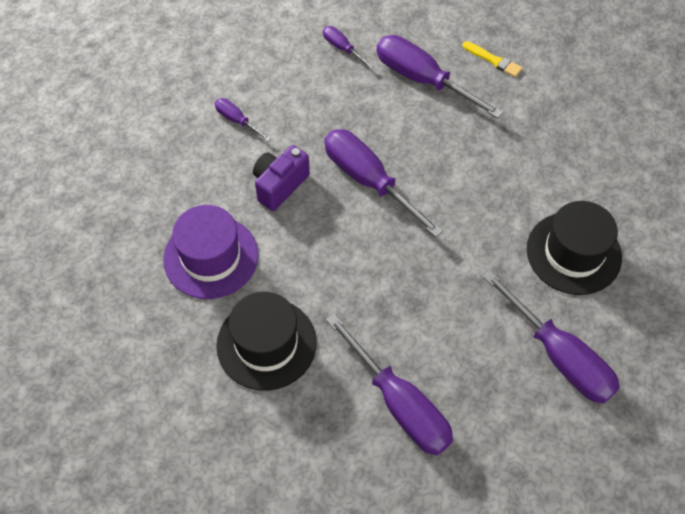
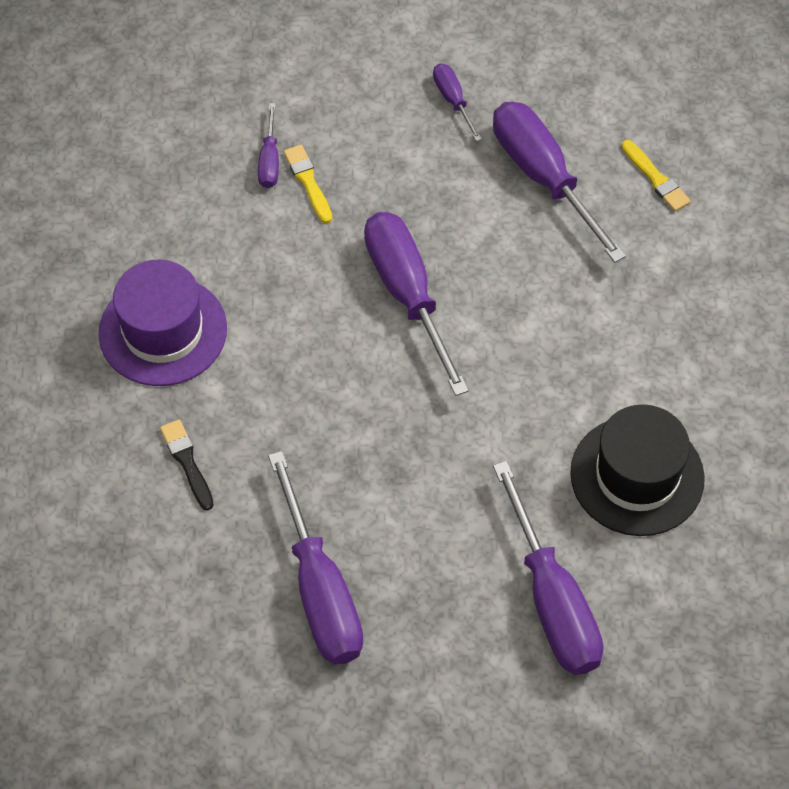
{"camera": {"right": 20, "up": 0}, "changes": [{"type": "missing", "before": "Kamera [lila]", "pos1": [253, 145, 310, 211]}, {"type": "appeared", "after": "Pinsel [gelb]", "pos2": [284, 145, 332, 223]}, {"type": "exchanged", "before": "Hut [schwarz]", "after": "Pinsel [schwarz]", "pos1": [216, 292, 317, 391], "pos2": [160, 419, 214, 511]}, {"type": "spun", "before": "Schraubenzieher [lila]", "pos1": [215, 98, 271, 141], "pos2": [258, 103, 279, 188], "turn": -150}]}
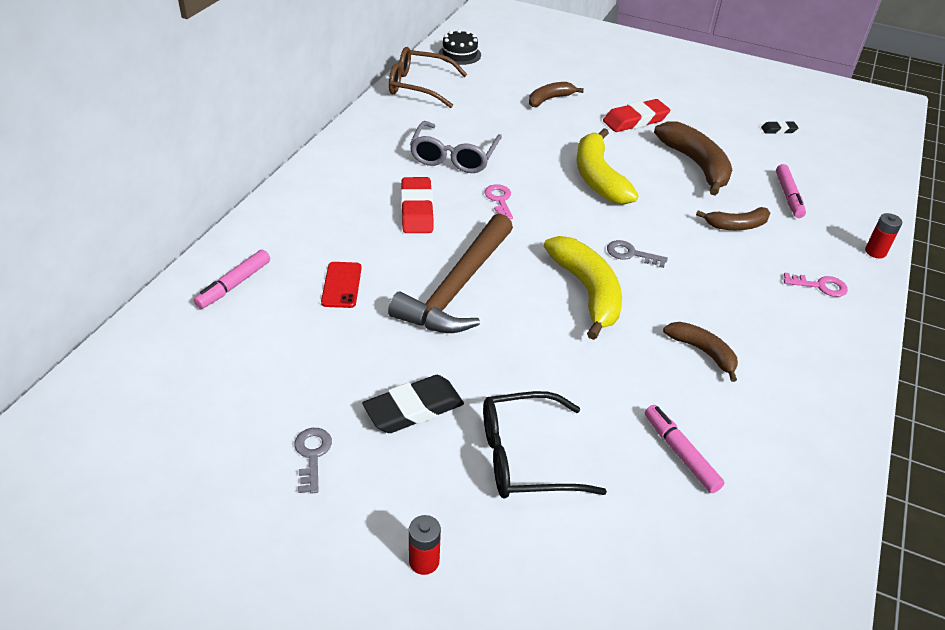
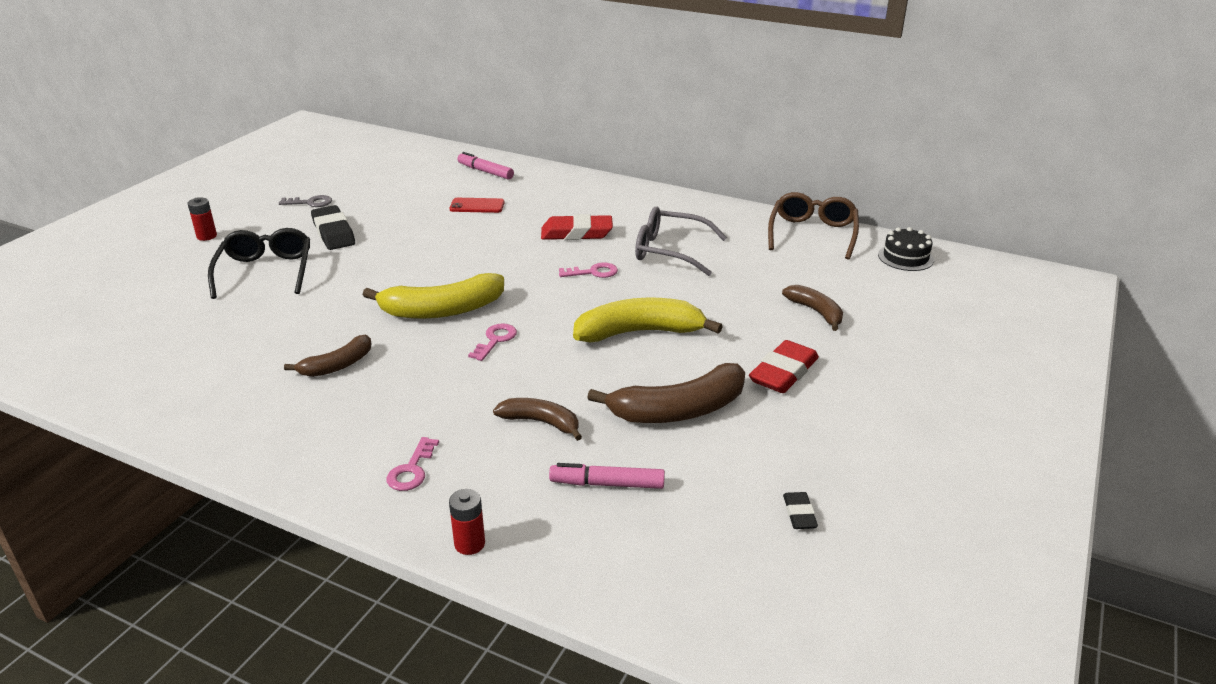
{"camera": {"right": 95, "up": -10}, "changes": [{"type": "missing", "before": "Hammer [braun]", "pos1": [388, 213, 513, 333]}, {"type": "missing", "before": "Filzstift [rosa]", "pos1": [645, 405, 725, 493]}, {"type": "colour", "before": "Schlüssel [grau]", "after": "Schlüssel [rosa]", "pos1": [607, 240, 668, 268], "pos2": [468, 323, 517, 361]}, {"type": "spun", "before": "Radiergummi [rot]", "pos1": [603, 99, 670, 132], "pos2": [749, 340, 819, 393], "turn": 60}, {"type": "spun", "before": "Banane [braun]", "pos1": [696, 207, 770, 230], "pos2": [493, 398, 582, 441], "turn": 120}]}
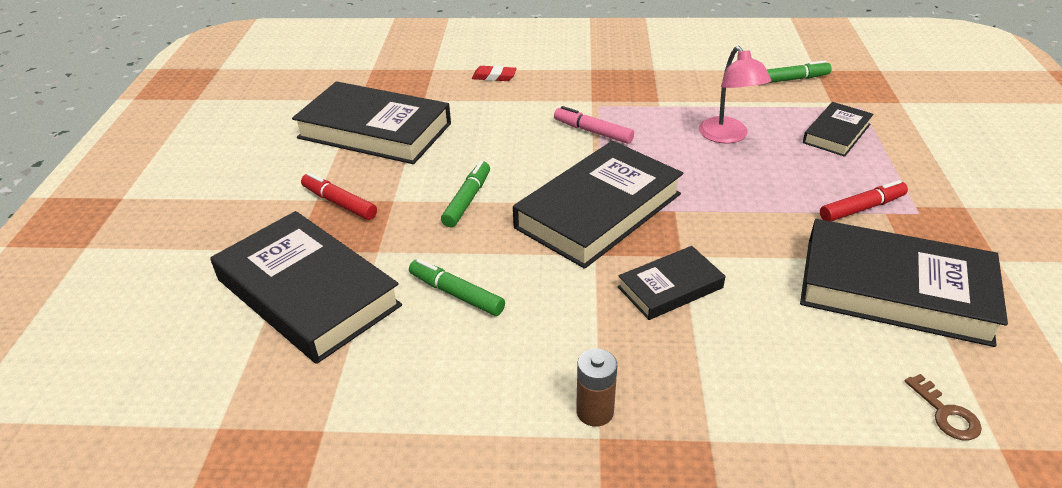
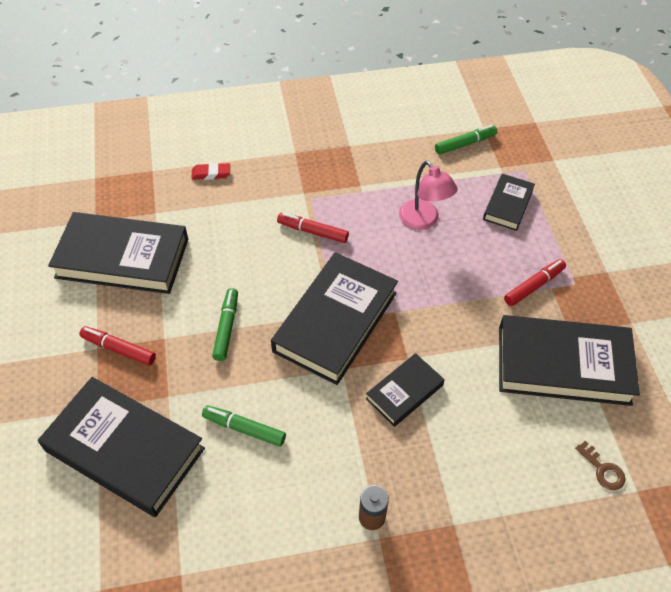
{"camera": {"right": -15, "up": 15}, "changes": [{"type": "colour", "before": "Filzstift [rosa]", "after": "Filzstift [rot]", "pos1": [554, 106, 634, 144], "pos2": [277, 213, 349, 243]}]}
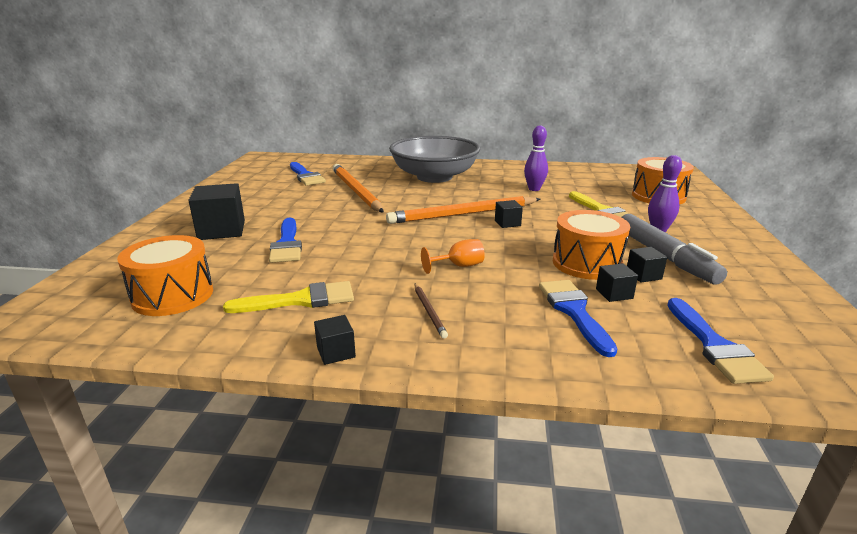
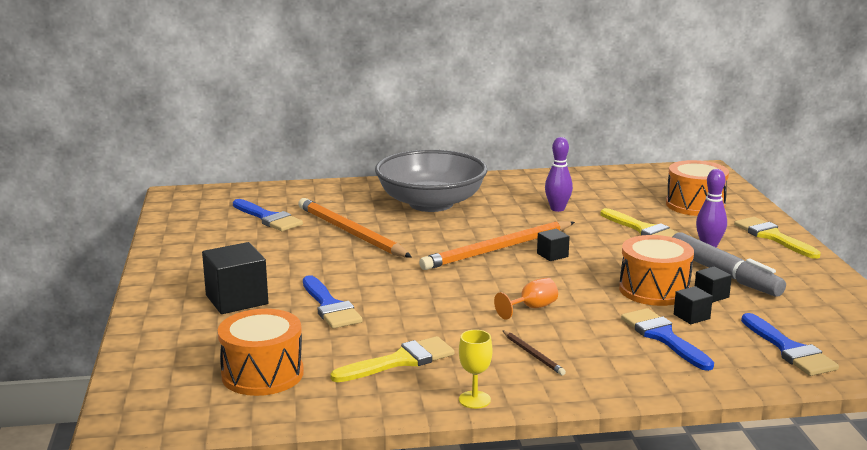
{"camera": {"right": -15, "up": -5}, "changes": [{"type": "appeared", "after": "Pinsel [gelb]", "pos2": [734, 217, 821, 259]}, {"type": "exchanged", "before": "Kubus [schwarz]", "after": "Kelch [gelb]", "pos1": [314, 315, 356, 365], "pos2": [459, 330, 493, 409]}]}
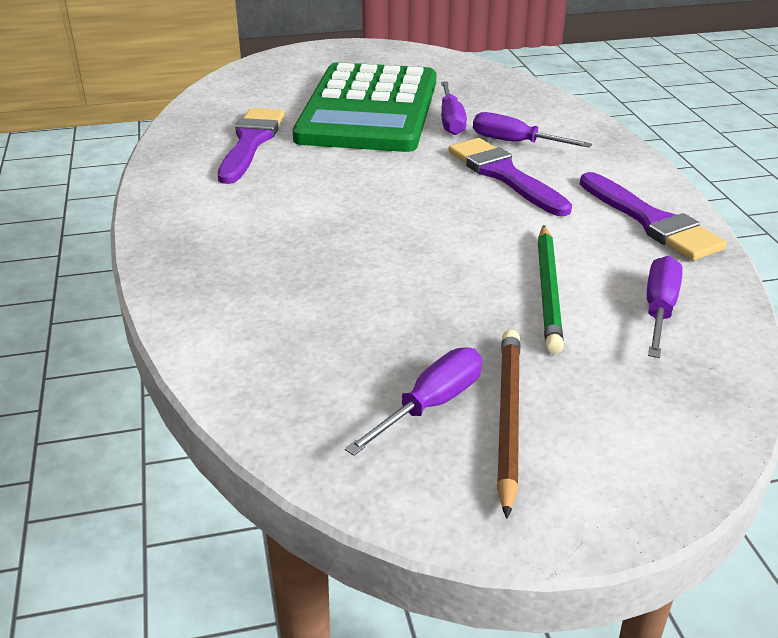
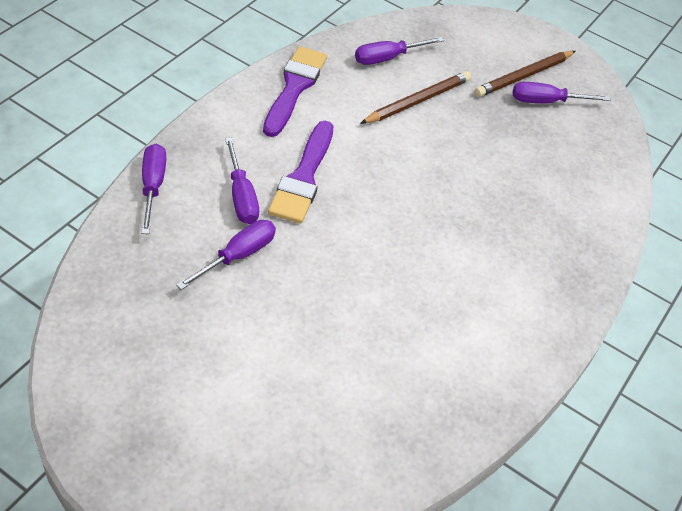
{"camera": {"right": -140, "up": 15}, "changes": [{"type": "missing", "before": "Pinsel [lila]", "pos1": [218, 108, 285, 184]}, {"type": "missing", "before": "Taschenrechner [grün]", "pos1": [293, 62, 437, 152]}, {"type": "appeared", "after": "Schraubenzieher [lila]", "pos2": [141, 144, 166, 234]}, {"type": "colour", "before": "Bleistift [grün]", "after": "Bleistift [braun]", "pos1": [538, 225, 564, 354], "pos2": [360, 71, 471, 124]}]}
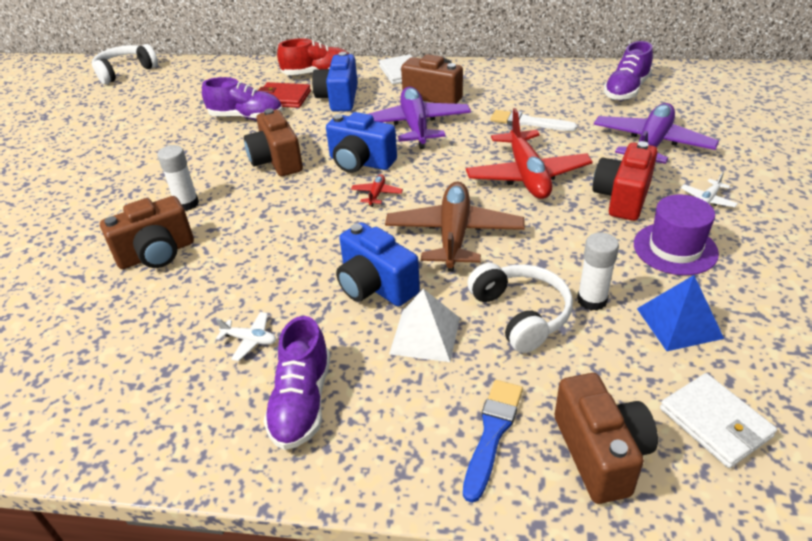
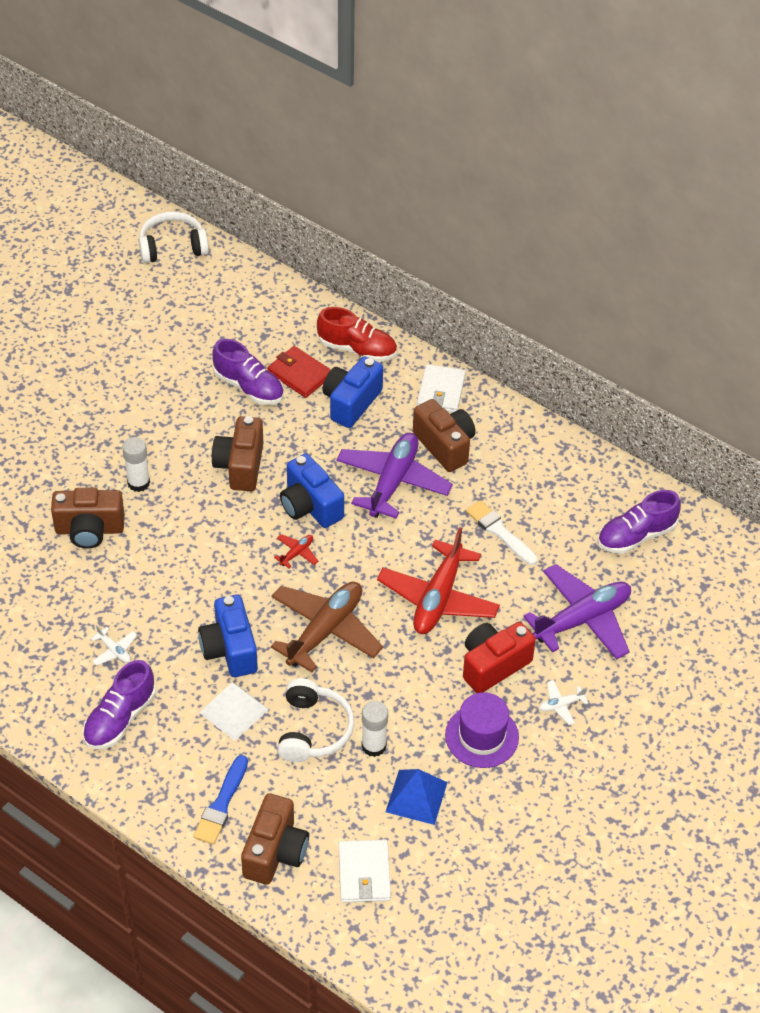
{"camera": {"right": 25, "up": 10}, "changes": [{"type": "spun", "before": "Pinsel [blau]", "pos1": [463, 380, 523, 503], "pos2": [193, 755, 248, 844], "turn": 150}]}
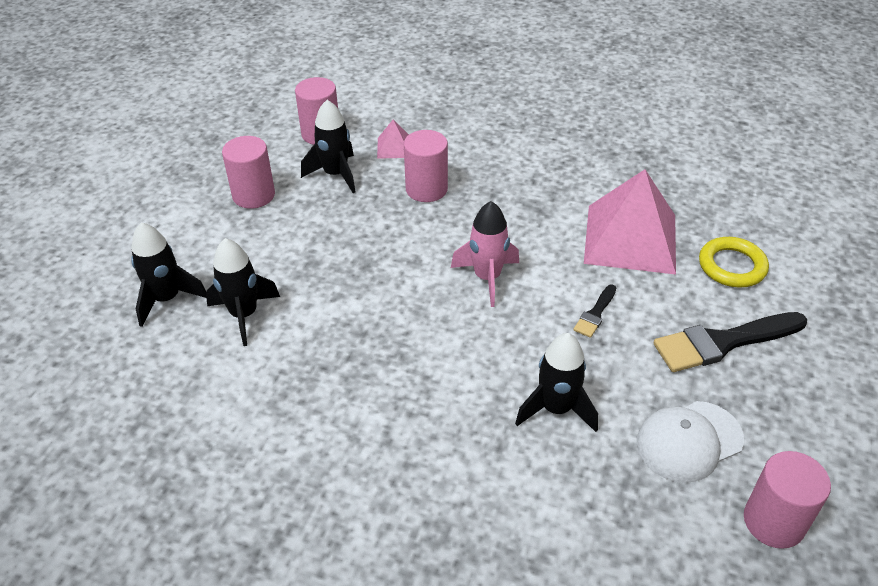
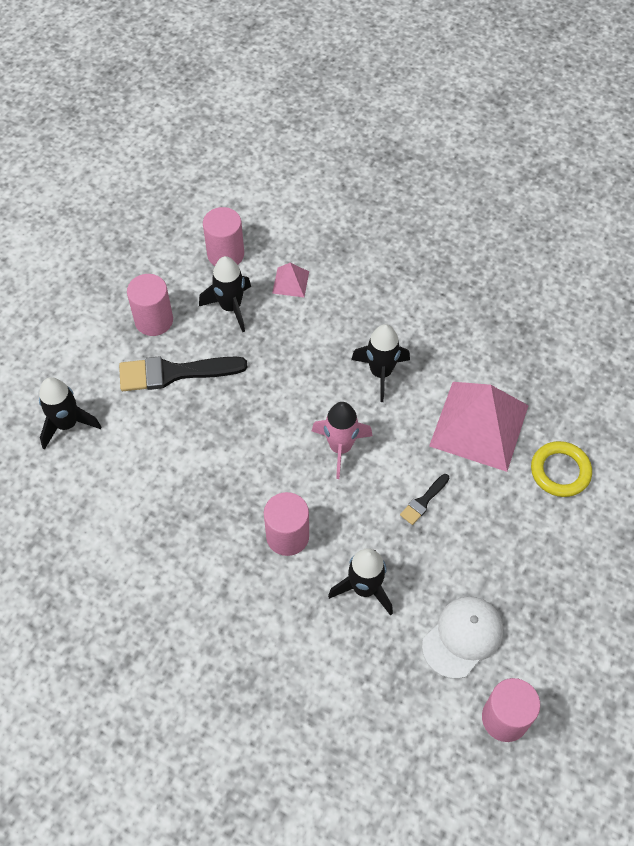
{"camera": {"right": 10, "up": 15}, "changes": [{"type": "relocated", "before": "Rakete [schwarz]", "pos1": [206, 238, 280, 346], "pos2": [351, 324, 410, 402]}, {"type": "relocated", "before": "Vollzylinder [rosa]", "pos1": [404, 130, 448, 202], "pos2": [264, 492, 309, 556]}, {"type": "relocated", "before": "Pinsel [schwarz]", "pos1": [653, 312, 807, 372], "pos2": [119, 356, 248, 391]}, {"type": "spun", "before": "Kappe [weiß]", "pos1": [637, 401, 744, 483], "pos2": [422, 596, 503, 679], "turn": 150}]}
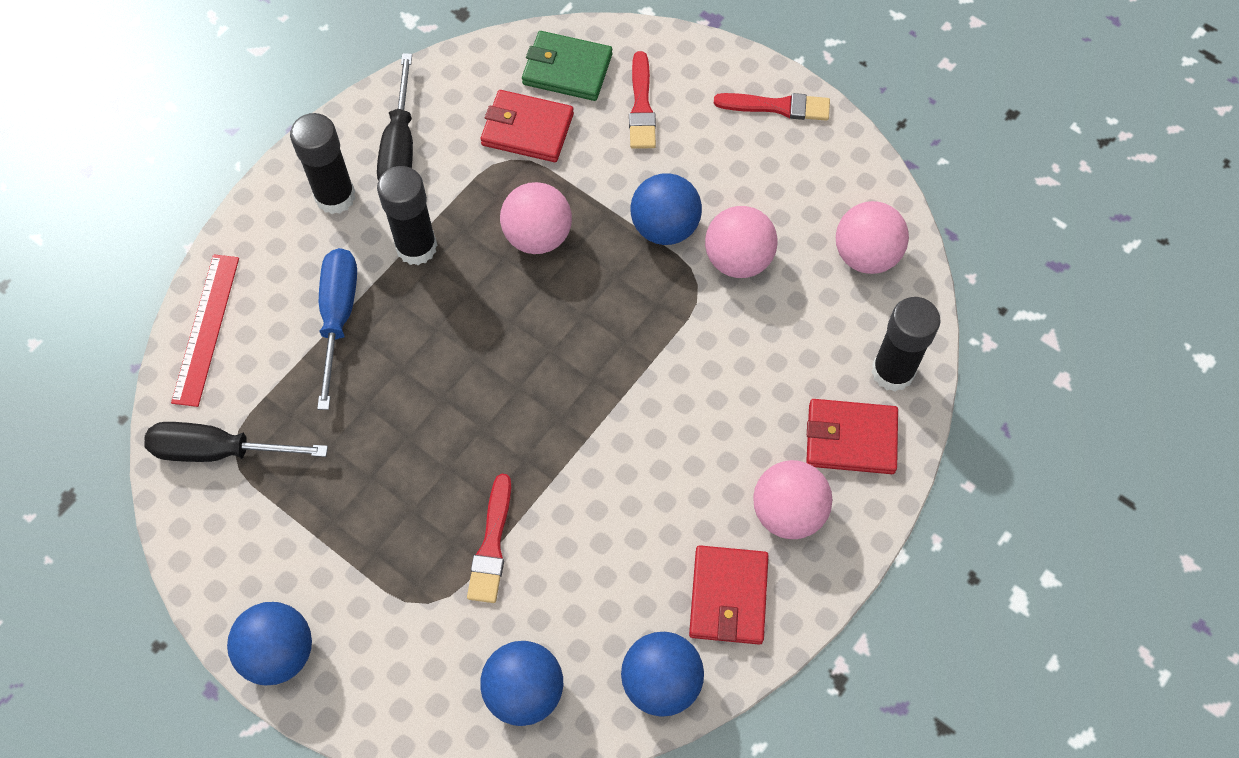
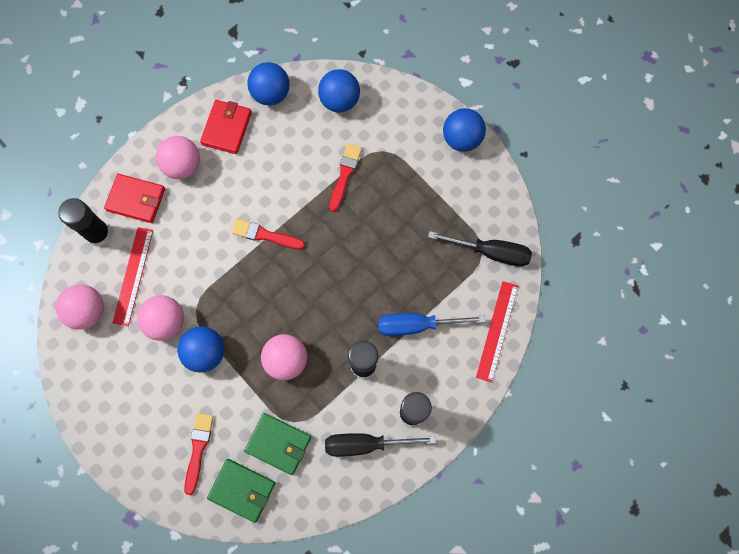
{"camera": {"right": -170, "up": 10}, "changes": [{"type": "appeared", "after": "Lineal [rot]", "pos2": [113, 228, 153, 326]}, {"type": "relocated", "before": "Pinsel [rot]", "pos1": [714, 93, 830, 121], "pos2": [232, 219, 305, 249]}, {"type": "colour", "before": "Geldbörse [rot]", "after": "Geldbörse [grün]", "pos1": [480, 90, 574, 162], "pos2": [244, 413, 311, 475]}, {"type": "spun", "before": "Schraubenzieher [blau]", "pos1": [317, 248, 357, 410], "pos2": [378, 313, 485, 336], "turn": 75}, {"type": "spun", "before": "Schraubenzieher [schwarz]", "pos1": [377, 53, 413, 181], "pos2": [325, 433, 436, 457], "turn": -105}]}
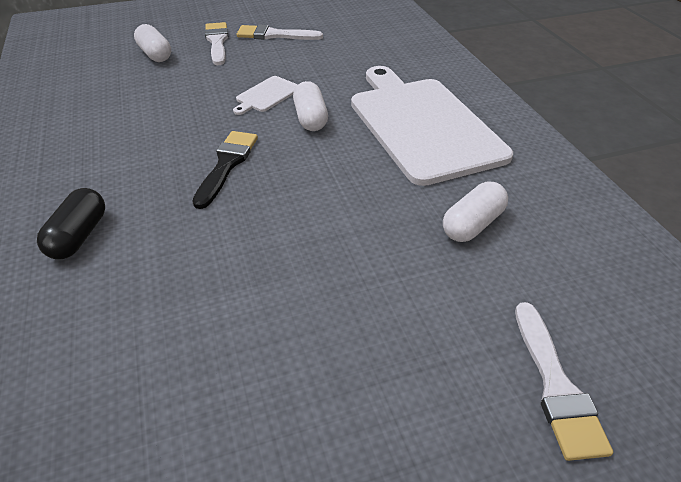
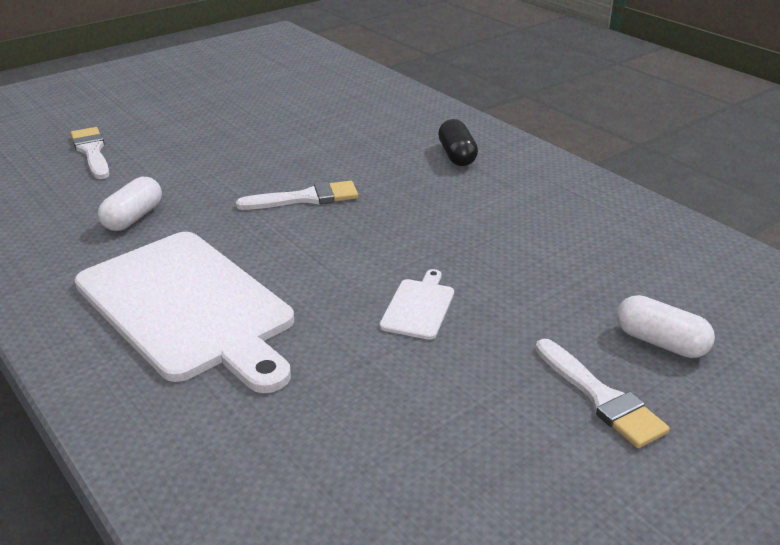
{"camera": {"right": 160, "up": -10}, "changes": [{"type": "missing", "before": "Pinsel [schwarz]", "pos1": [192, 131, 258, 209]}, {"type": "missing", "before": "Kapsel [weiß]", "pos1": [293, 81, 328, 131]}, {"type": "relocated", "before": "Pinsel [weiß]", "pos1": [237, 24, 323, 40], "pos2": [236, 181, 358, 210]}]}
